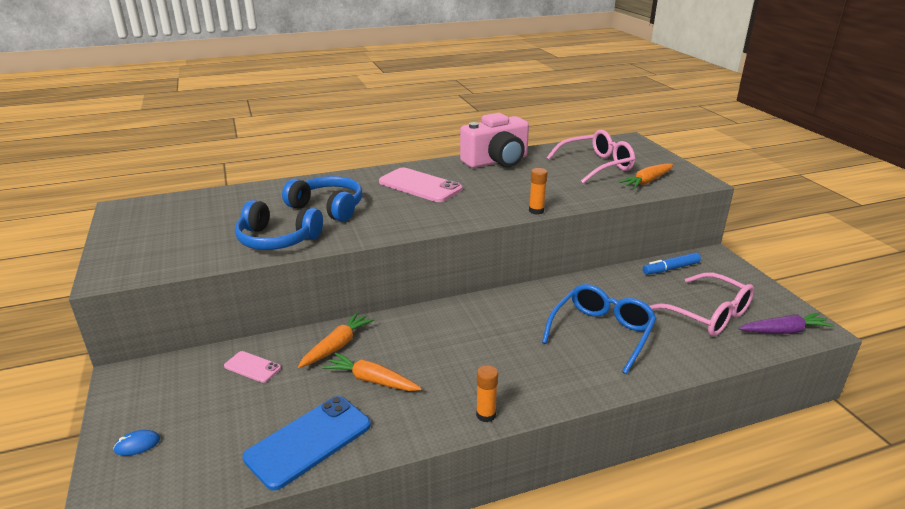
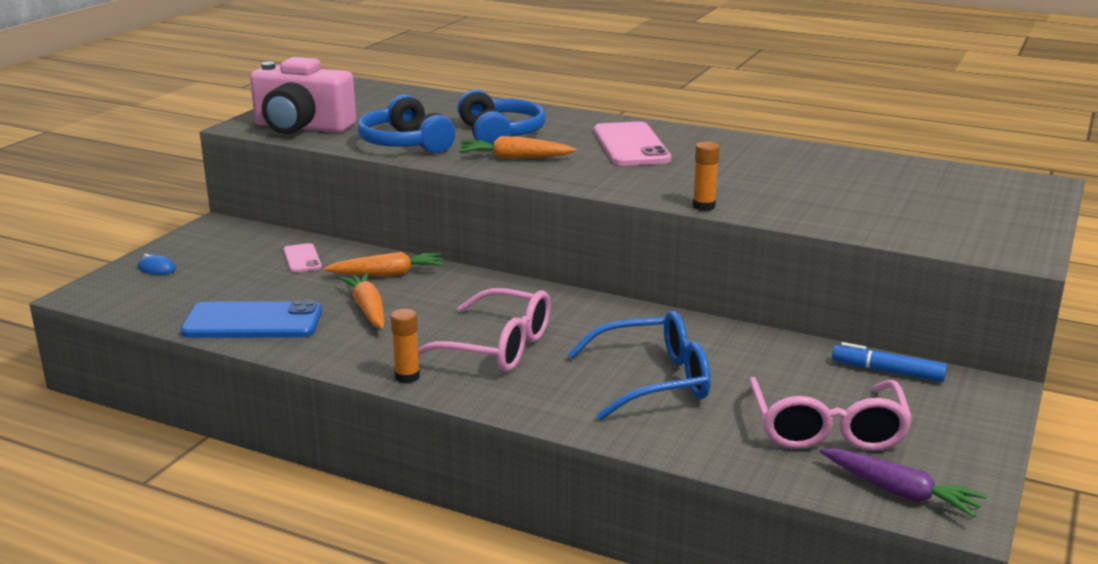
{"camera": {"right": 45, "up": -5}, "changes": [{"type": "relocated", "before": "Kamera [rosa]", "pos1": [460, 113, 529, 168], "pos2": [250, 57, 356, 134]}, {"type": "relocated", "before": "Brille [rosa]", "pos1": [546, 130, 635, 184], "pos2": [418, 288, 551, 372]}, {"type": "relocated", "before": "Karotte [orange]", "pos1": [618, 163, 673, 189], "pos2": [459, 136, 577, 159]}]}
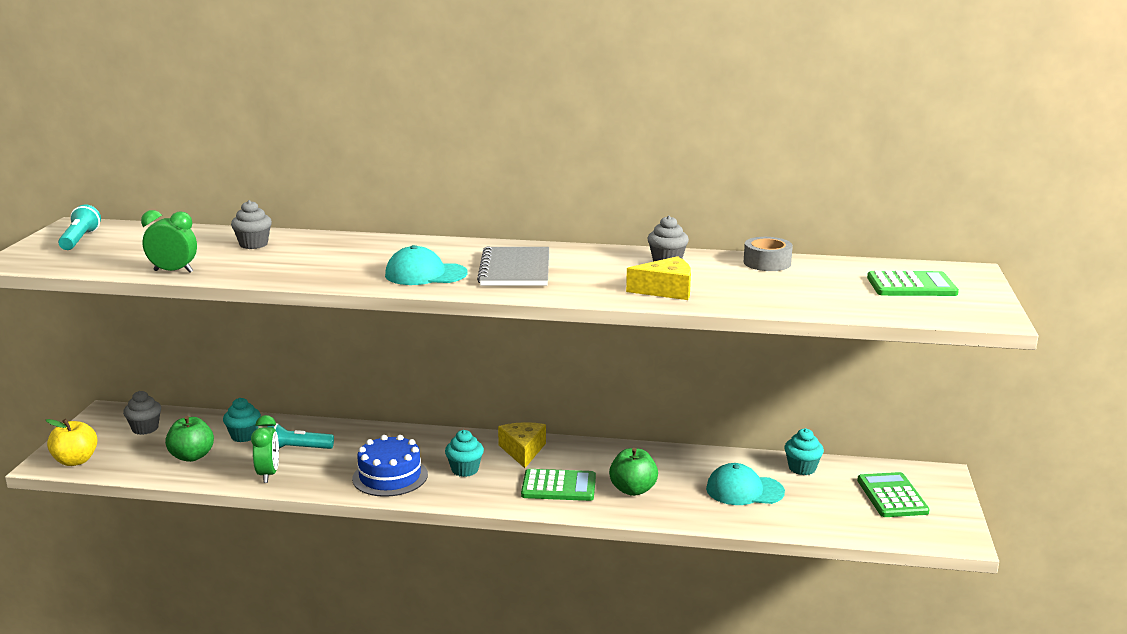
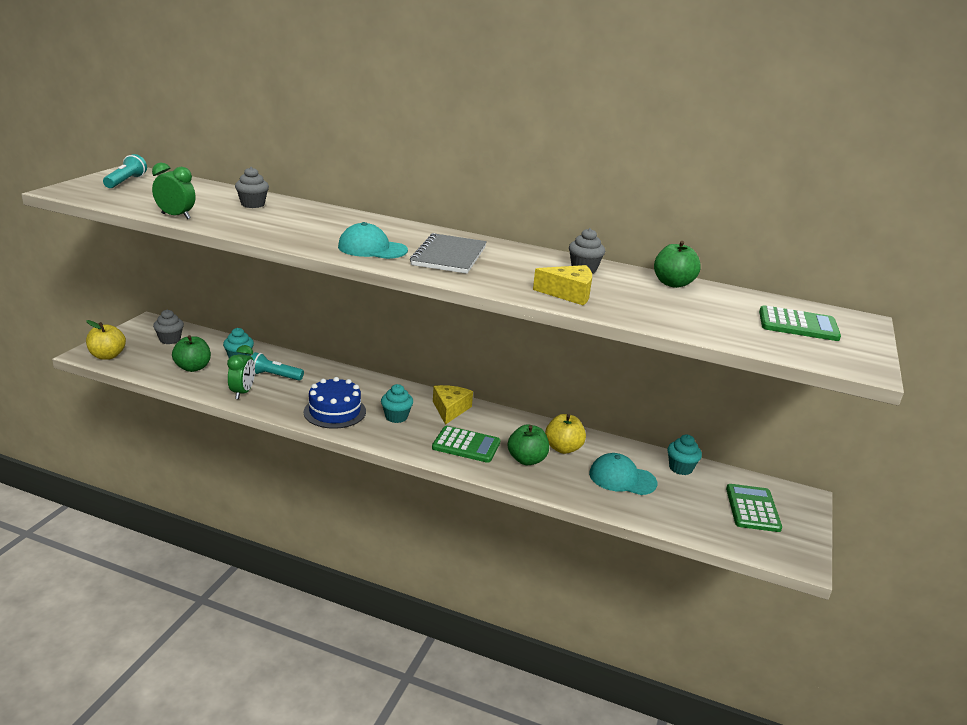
{"camera": {"right": 10, "up": 5}, "changes": [{"type": "appeared", "after": "Apfel [gelb]", "pos2": [545, 414, 586, 454]}, {"type": "exchanged", "before": "Klebeband [grau]", "after": "Apfel [grün]", "pos1": [744, 237, 793, 271], "pos2": [654, 241, 701, 288]}]}
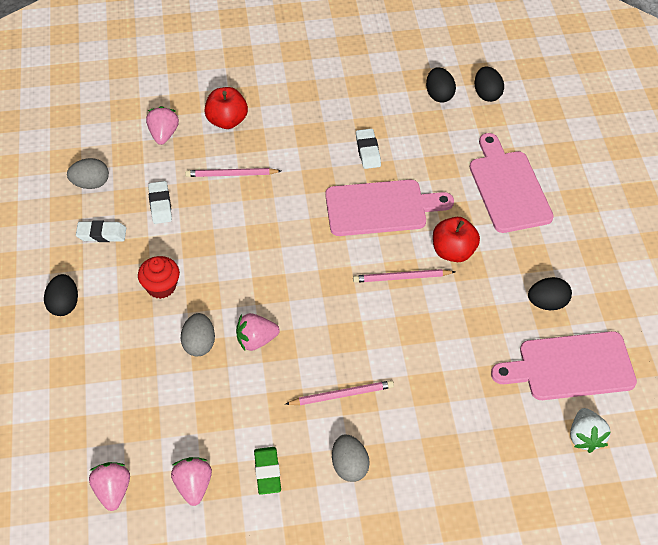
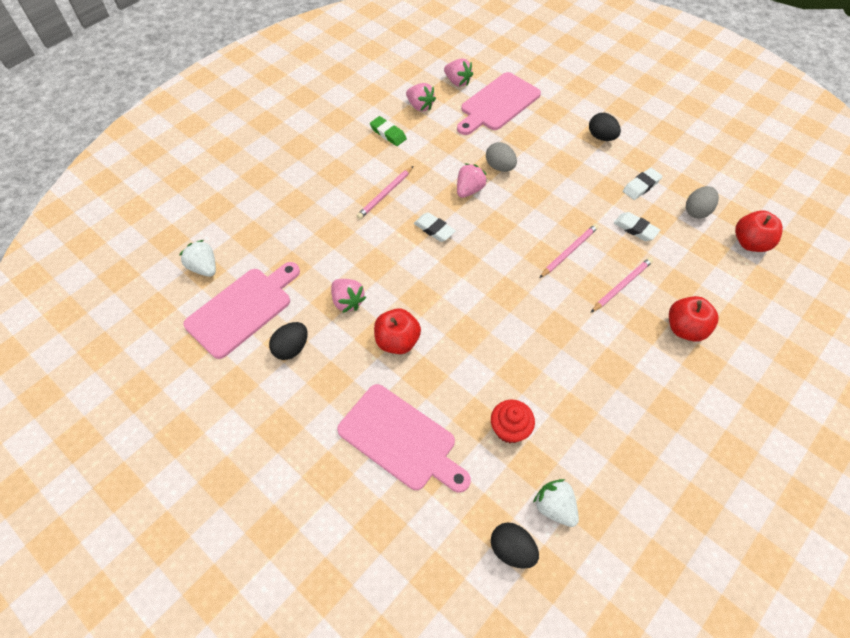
{"camera": {"right": 140, "up": 5}, "changes": [{"type": "missing", "before": "Ei [grau]", "pos1": [332, 434, 370, 482]}, {"type": "appeared", "after": "Apfel [rot]", "pos2": [735, 210, 783, 252]}, {"type": "relocated", "before": "Muffin [rot]", "pos1": [138, 256, 180, 299], "pos2": [491, 400, 535, 443]}, {"type": "relocated", "before": "Erdbeere [rosa]", "pos1": [146, 106, 179, 145], "pos2": [331, 279, 366, 313]}, {"type": "relocated", "before": "Schneidebrett [rosa]", "pos1": [325, 180, 454, 236], "pos2": [457, 72, 541, 135]}, {"type": "relocated", "before": "Bleistift [rosa]", "pos1": [353, 269, 455, 283], "pos2": [540, 224, 599, 278]}, {"type": "relocated", "before": "Radiergummi [weiß]", "pos1": [356, 128, 381, 169], "pos2": [414, 212, 456, 242]}, {"type": "exchanged", "before": "Ei [schwarz]", "after": "Erdbeere [weiß]", "pos1": [426, 67, 456, 103], "pos2": [533, 479, 579, 527]}]}
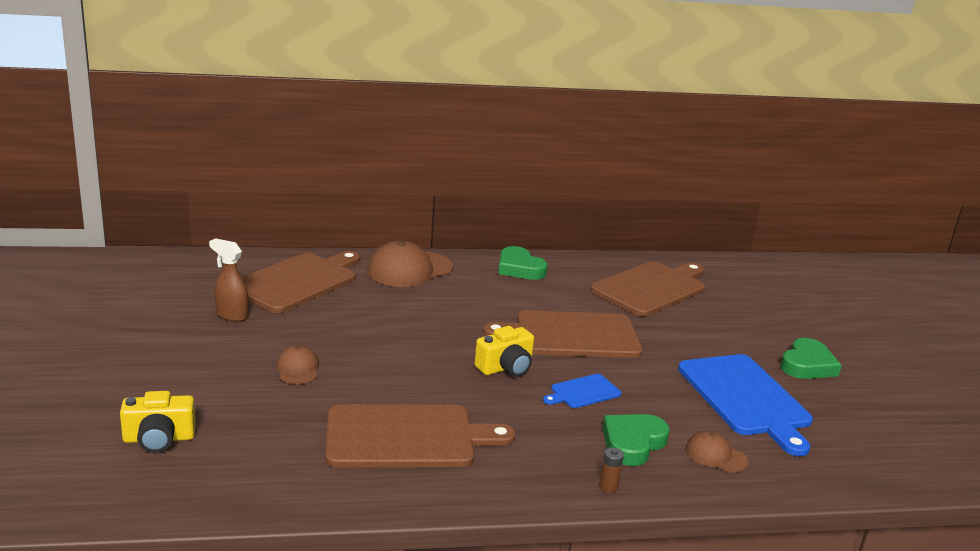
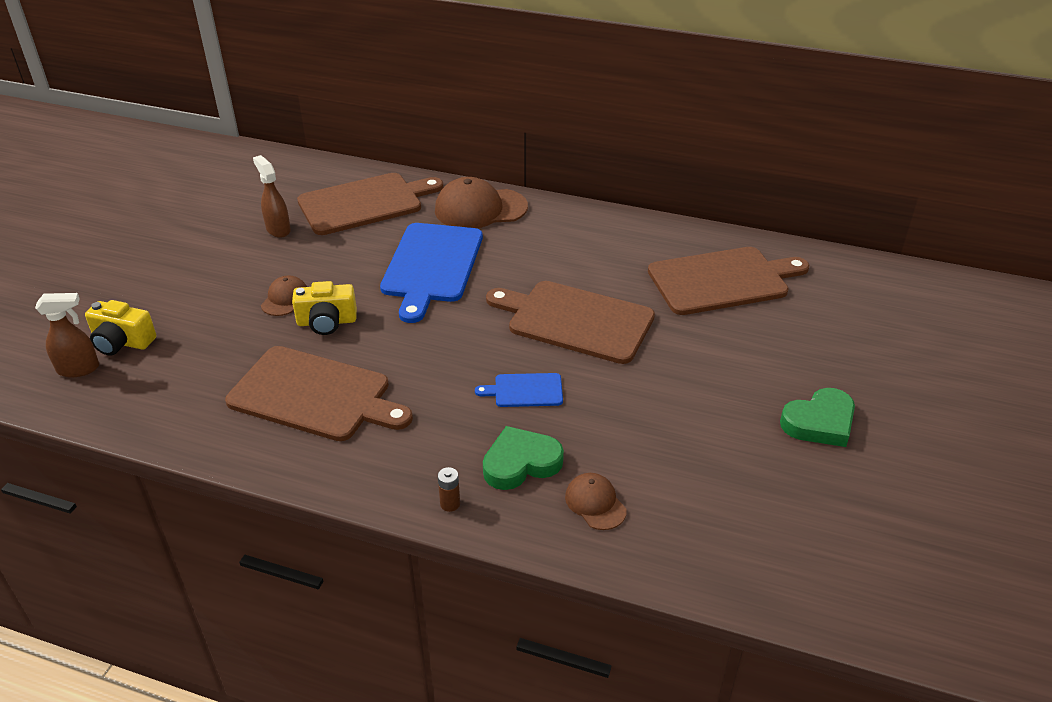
{"camera": {"right": 30, "up": 15}, "changes": [{"type": "missing", "before": "Herz [grün]", "pos1": [499, 246, 548, 280]}, {"type": "appeared", "after": "Sprühflasche [braun]", "pos2": [35, 293, 99, 377]}, {"type": "relocated", "before": "Kamera [gelb]", "pos1": [475, 326, 534, 377], "pos2": [292, 281, 357, 335]}, {"type": "relocated", "before": "Schneidebrett [blau]", "pos1": [678, 354, 813, 456], "pos2": [380, 223, 483, 323]}]}
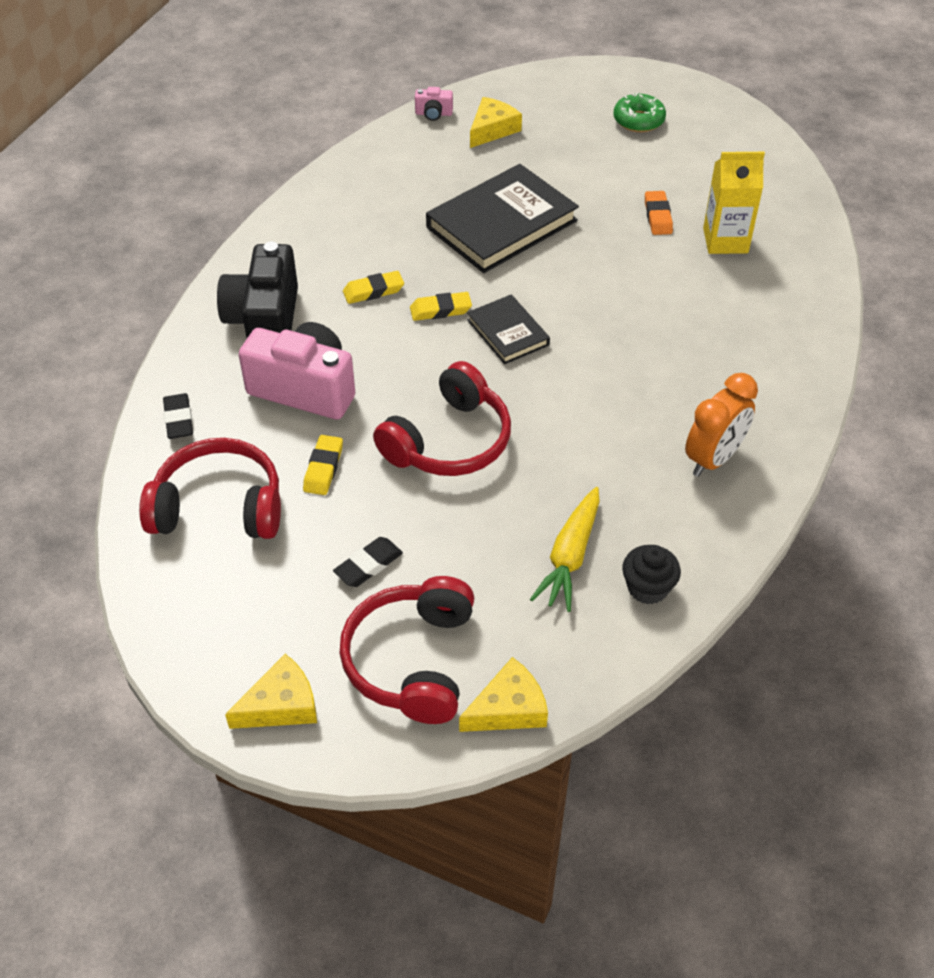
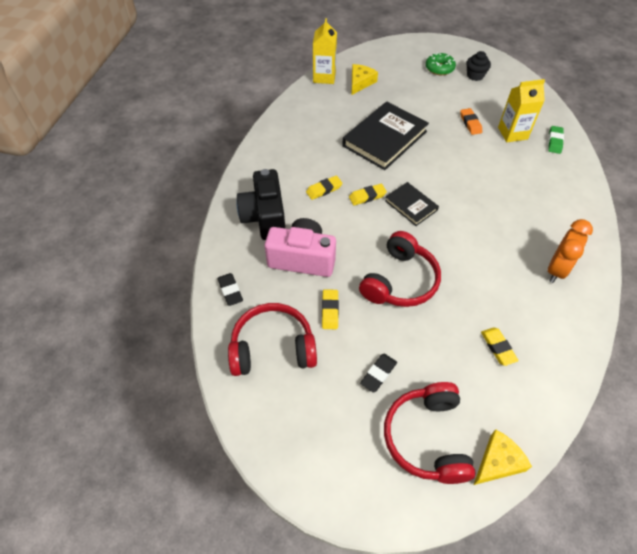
{"camera": {"right": -10, "up": 5}, "changes": [{"type": "missing", "before": "Käse [gelb]", "pos1": [225, 654, 317, 729]}, {"type": "appeared", "after": "Radiergummi [grün]", "pos2": [548, 126, 564, 154]}, {"type": "relocated", "before": "Muffin [schwarz]", "pos1": [622, 545, 681, 604], "pos2": [466, 51, 491, 81]}, {"type": "exchanged", "before": "Kamera [rosa]", "after": "Getränkekarton [gelb]", "pos1": [415, 87, 453, 121], "pos2": [313, 18, 337, 84]}, {"type": "exchanged", "before": "Karotte [gelb]", "after": "Radiergummi [gelb]", "pos1": [530, 487, 600, 612], "pos2": [481, 327, 518, 366]}]}
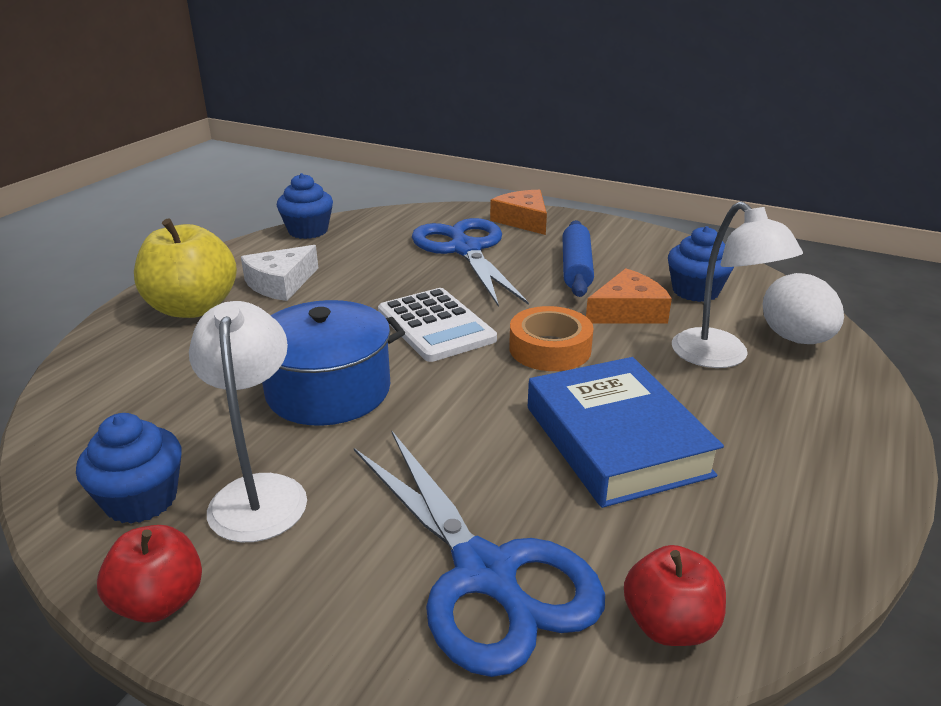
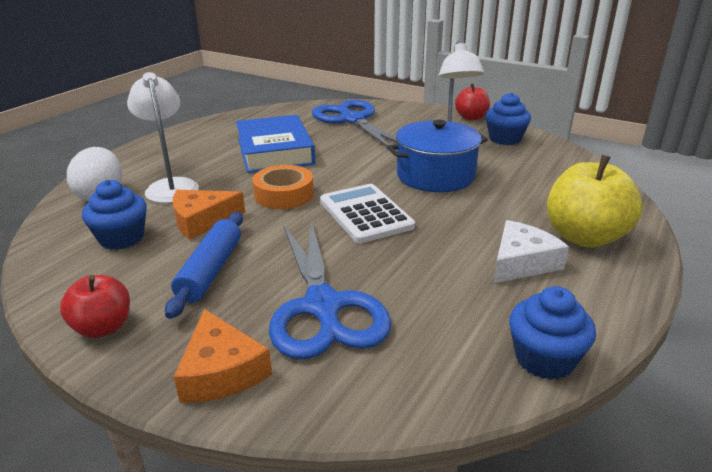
{"camera": {"right": -175, "up": 0}, "changes": [{"type": "relocated", "before": "Apfel [rot]", "pos1": [624, 545, 726, 646], "pos2": [60, 275, 130, 338]}]}
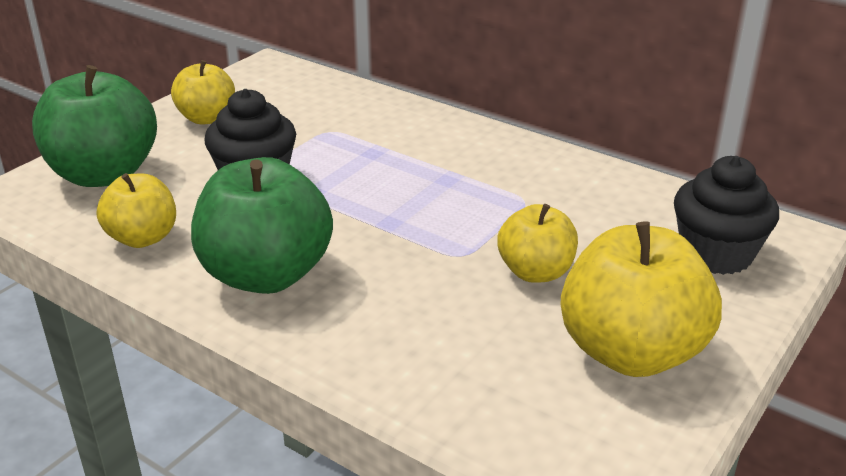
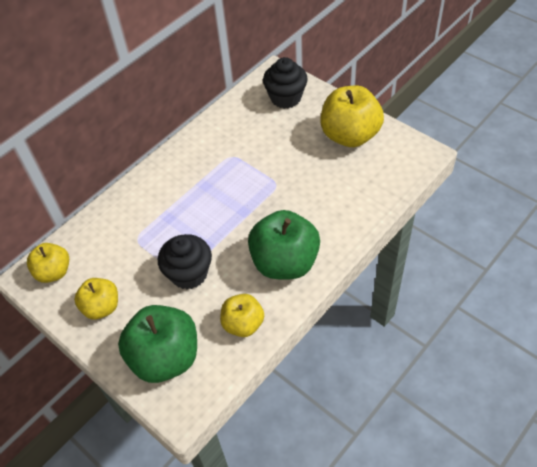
{"camera": {"right": -80, "up": 20}, "changes": [{"type": "relocated", "before": "Apfel [gelb]", "pos1": [497, 204, 578, 283], "pos2": [27, 243, 69, 283]}]}
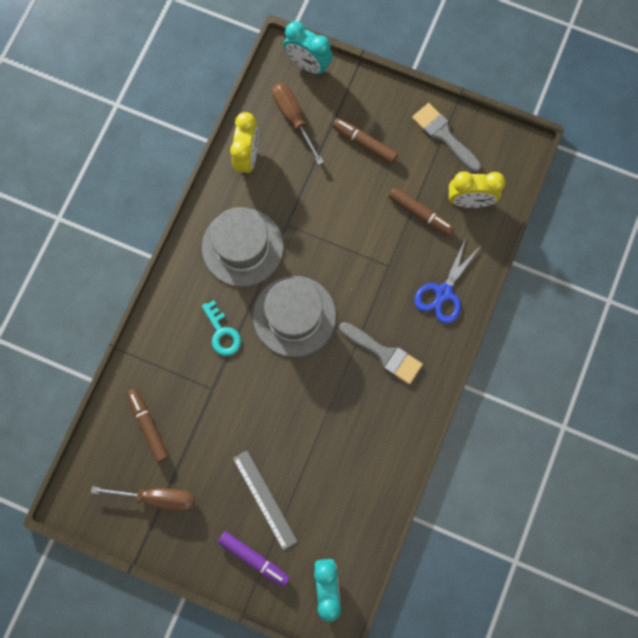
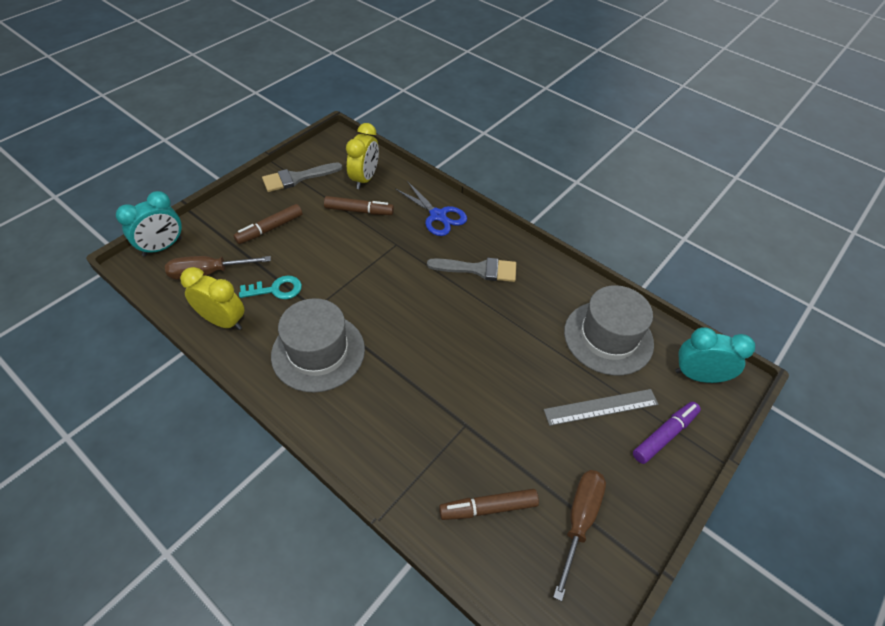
{"camera": {"right": -75, "up": -25}, "changes": [{"type": "relocated", "before": "Schlüssel [türkis]", "pos1": [202, 300, 241, 356], "pos2": [239, 275, 302, 299]}, {"type": "relocated", "before": "Hut [grau]", "pos1": [253, 276, 336, 357], "pos2": [564, 285, 654, 376]}, {"type": "spun", "before": "Pinsel [grau]", "pos1": [339, 322, 423, 385], "pos2": [427, 258, 516, 282], "turn": 45}, {"type": "spun", "before": "Filzstift [braun]", "pos1": [389, 187, 455, 236], "pos2": [324, 196, 394, 215], "turn": 45}]}
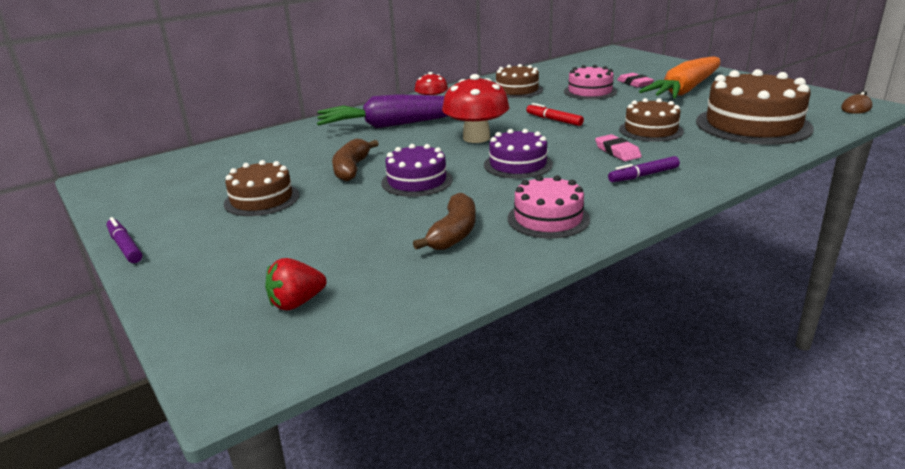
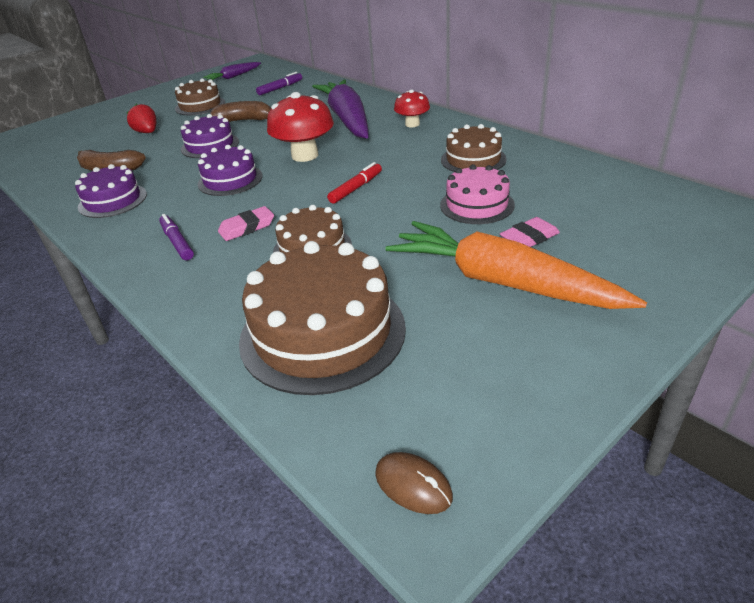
{"camera": {"right": 85, "up": 10}, "changes": [{"type": "appeared", "after": "Karotte [lila]", "pos2": [203, 62, 261, 80]}, {"type": "relocated", "before": "Filzstift [lila]", "pos1": [106, 217, 143, 263], "pos2": [256, 72, 302, 95]}, {"type": "relocated", "before": "Erdbeere [rot]", "pos1": [265, 258, 327, 310], "pos2": [127, 104, 156, 133]}, {"type": "colour", "before": "Kuchen [rosa]", "after": "Kuchen [lila]", "pos1": [508, 175, 590, 238], "pos2": [75, 164, 147, 218]}]}
